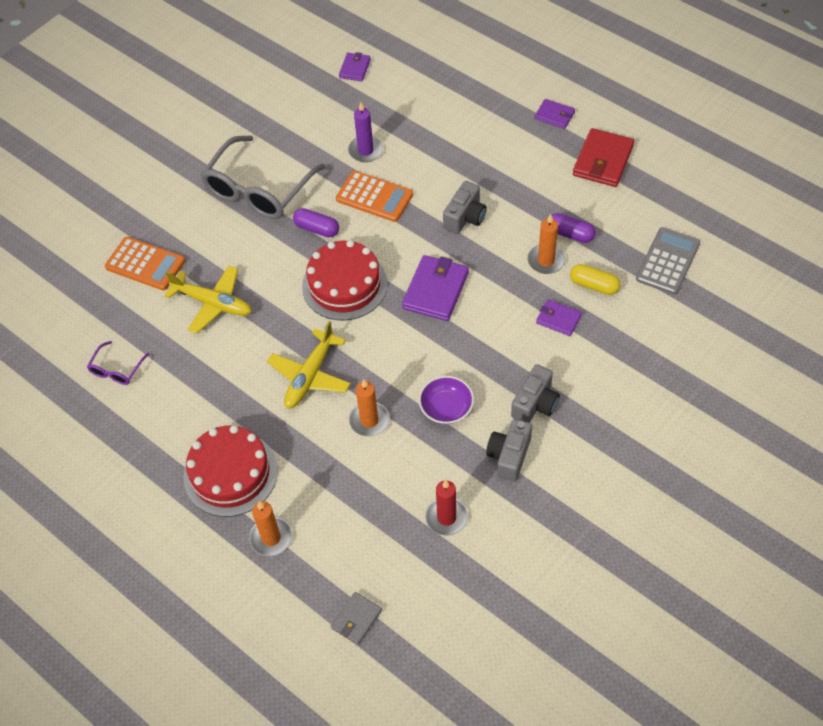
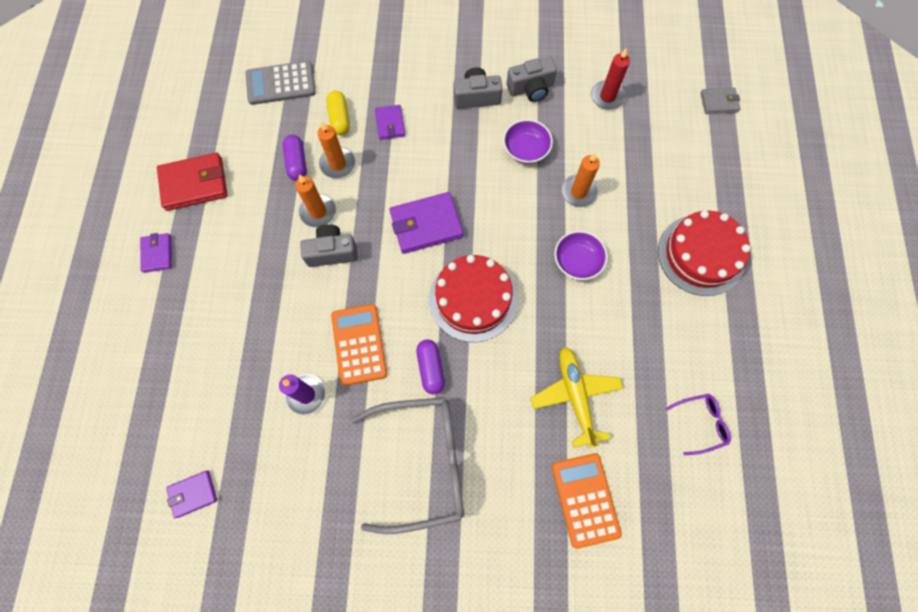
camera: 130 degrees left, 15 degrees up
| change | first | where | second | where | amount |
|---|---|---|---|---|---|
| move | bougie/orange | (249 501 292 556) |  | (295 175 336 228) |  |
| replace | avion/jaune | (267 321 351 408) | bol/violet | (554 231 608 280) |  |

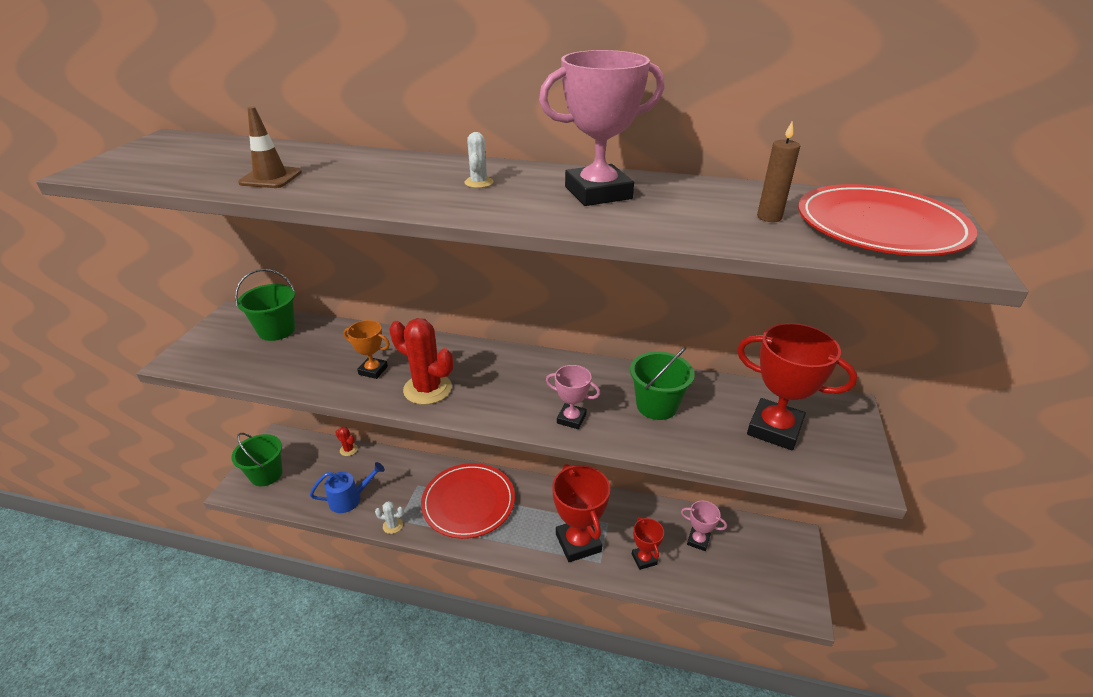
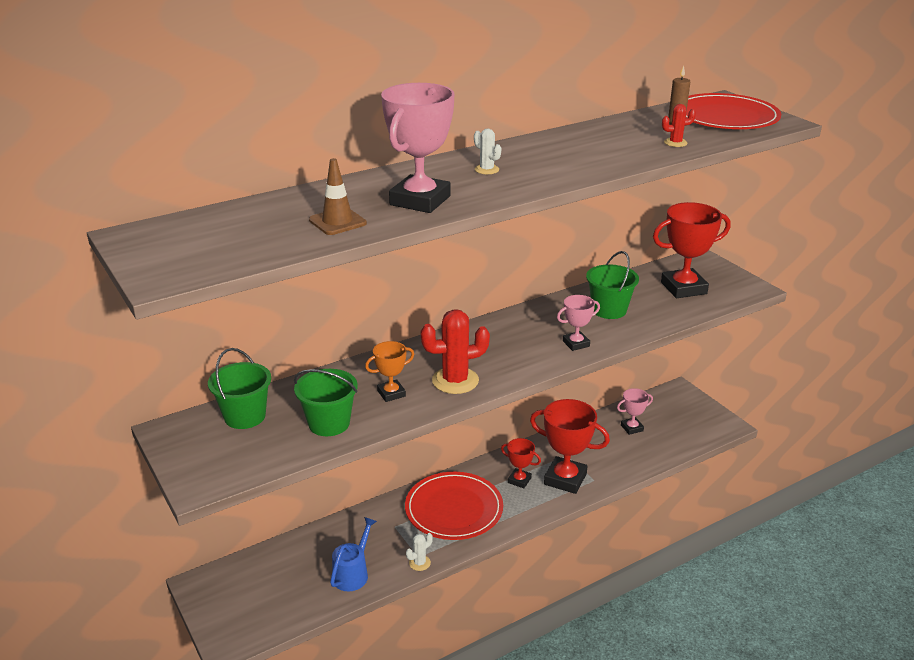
camera: 45 degrees left, 5 degrees down
| change | first | where | second | where | amount |
|---|---|---|---|---|---|
| move | seau/vert | (231 433 283 486) |  | (294 369 358 436) |  |
| move | cactus/rouge | (335 427 358 456) |  | (662 104 696 147) |  |
| move | trophée/rose | (539 50 664 206) |  | (381 83 455 213) |  |
| move | trophée/rouge | (632 517 664 570) |  | (501 438 541 488) |  |

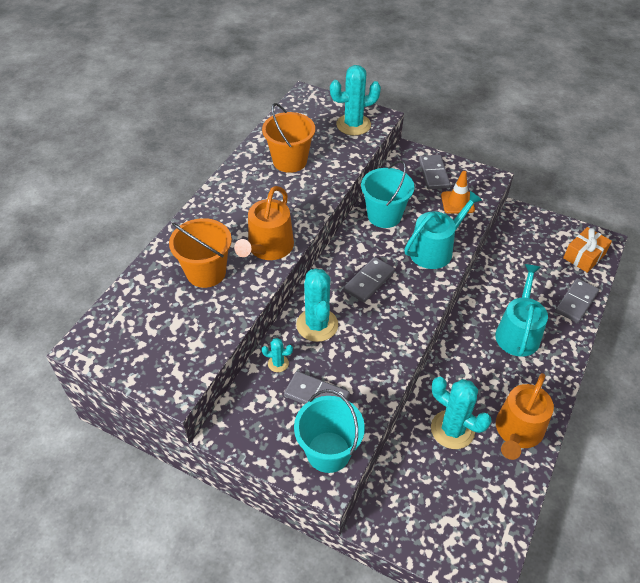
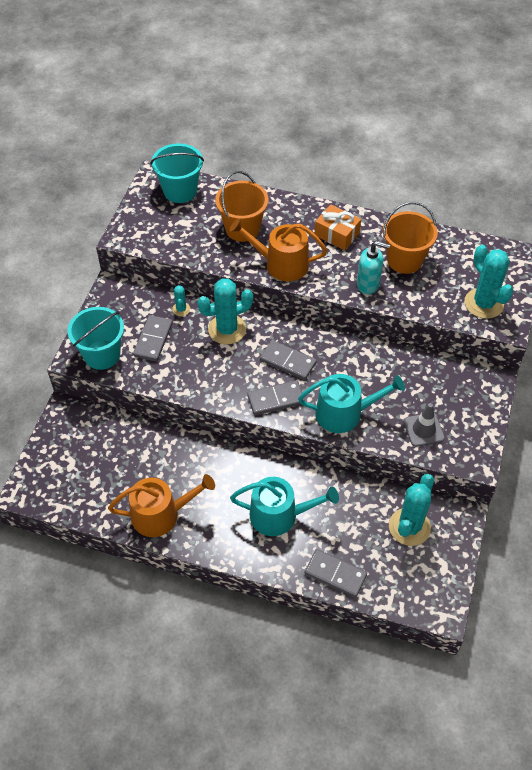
camera: 80 degrees right, 5 degrees up
| change | first | where | second | where | amount |
|---|---|---|---|---|---|
| move | seau/turquoise | (361 160 415 228) |  | (151 144 204 203) |  |
| rotate | arrosoir/turquoise | (404 191 483 269) |  | (298 374 405 433) | 45 degrees counterclockwise |
| move | domino/gris | (419 155 450 189) |  | (247 380 305 415) |  |
| move | cactus/turquoise | (431 377 491 449) |  | (389 474 434 546) |  |
| recolor | cône de chantier/orange | (441 171 475 214) | cône de chantier/gris | (404 403 445 447) |  |
| rotate | arrosoir/orange | (496 373 554 460) |  | (108 474 215 537) | 150 degrees clockwise |
| move | cadeau/orange | (563 227 612 273) |  | (315 204 361 250) |  |
| insert |  |  | distributeur de savon/turquoise | (357 241 390 294) |  |

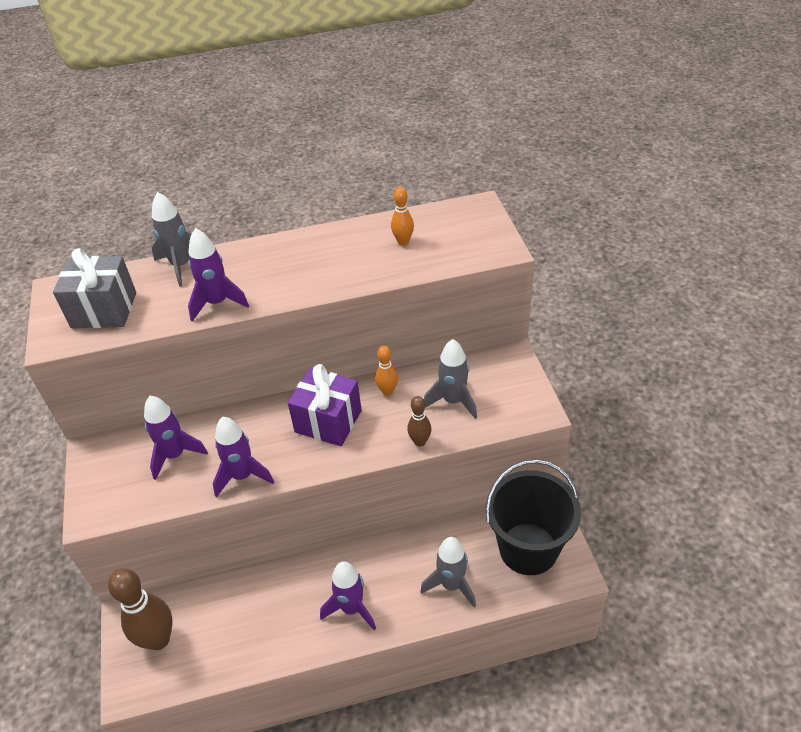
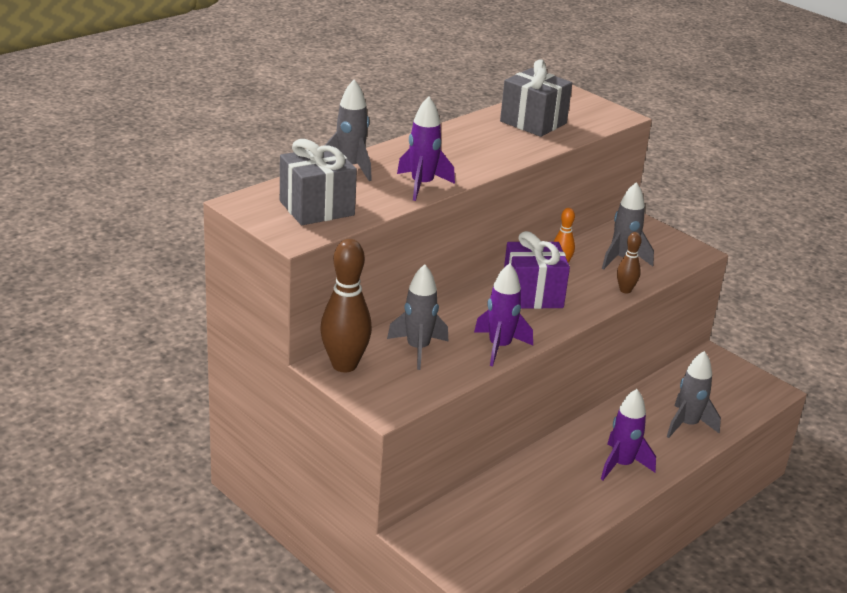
camera: 35 degrees left, 15 degrees down
| change | first | where | second | where | amount |
|---|---|---|---|---|---|
| move | quille/marron | (108 568 173 650) |  | (320 239 372 372) |  |
| recolor | fusée/violet | (144 396 208 480) | fusée/gris | (387 264 449 370) |  |
| replace | quille/orange | (391 187 414 245) | cadeau/gris | (500 59 572 137) |  |
| delete | seau/noir | (486 459 581 575) |  |  |  |

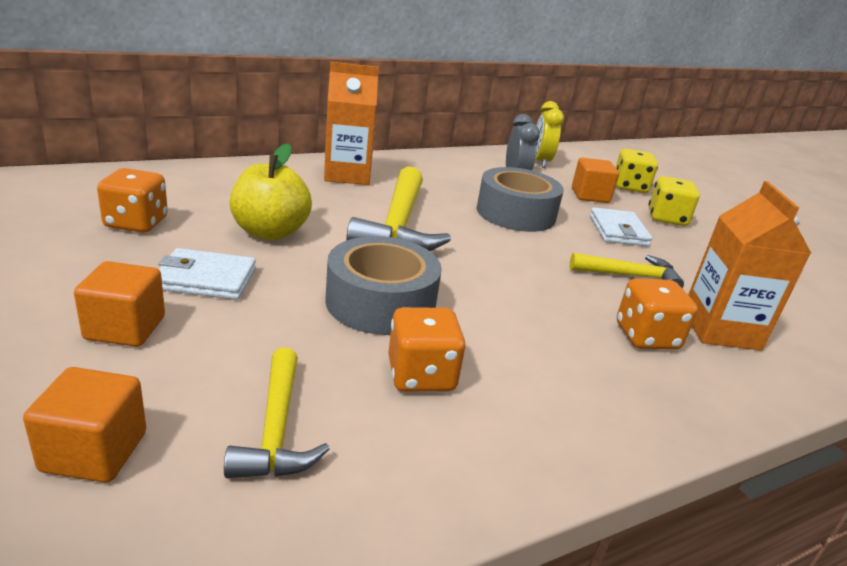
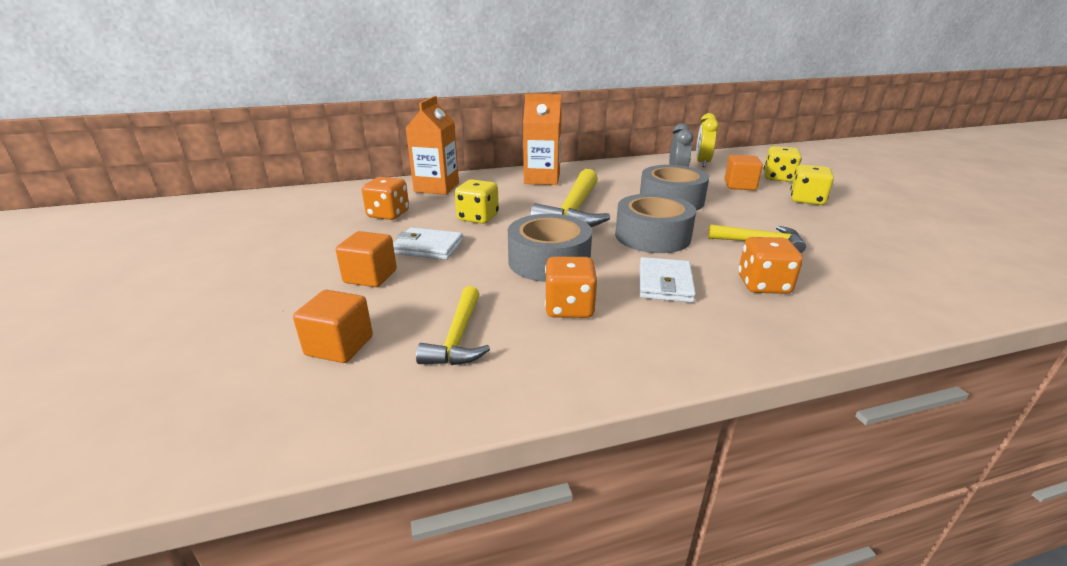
camera: 15 degrees right, 0 degrees up
| change | first | where | second | where | amount |
|---|---|---|---|---|---|
| replace | pomme/jaune | (230 143 312 240) | dé/jaune | (455 179 499 224) |  |
| move | portefeuille/blanc | (590 207 652 246) |  | (640 257 696 303) |  |
| move | brique de lait/orange | (688 181 812 351) |  | (406 96 459 195) |  |
| insert |  |  | ruban adhésif/gris | (615 194 696 253) |  |

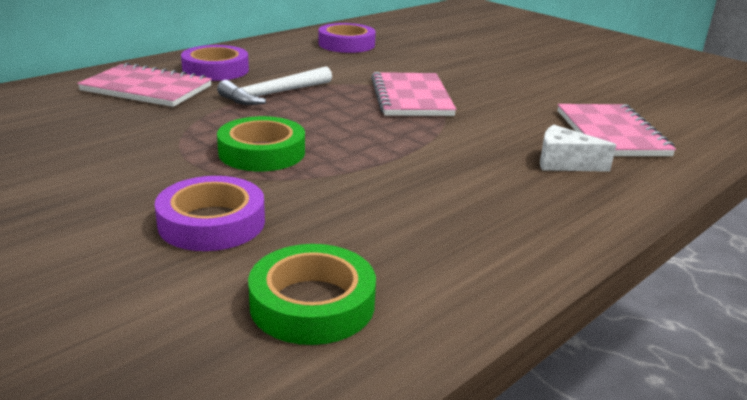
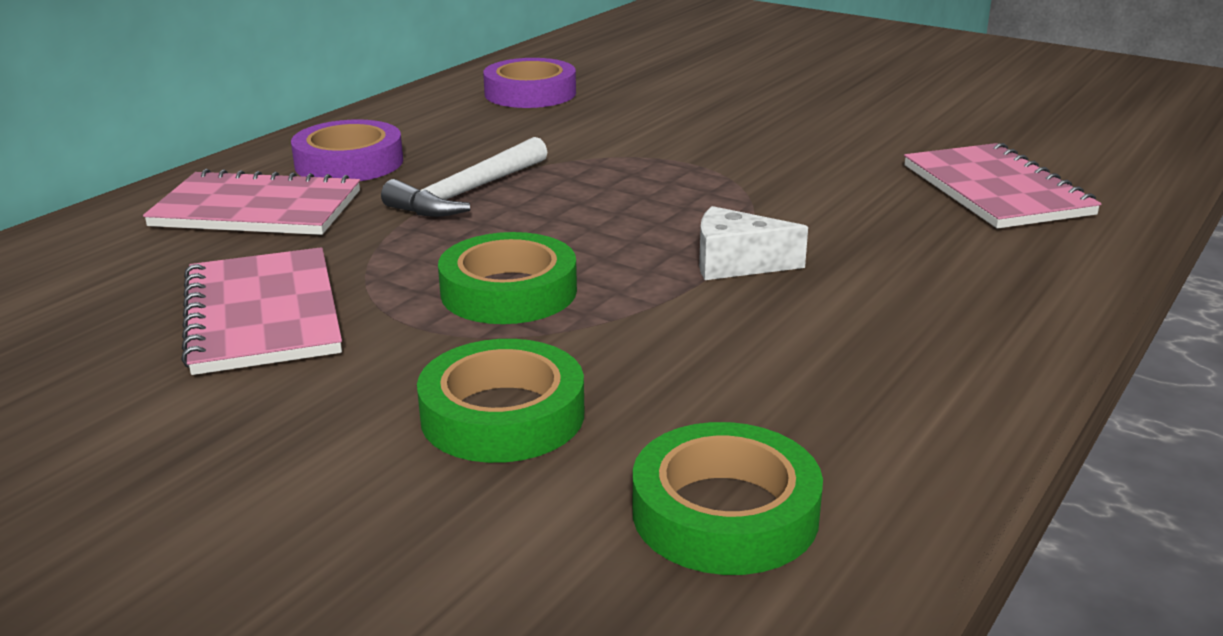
camera: 10 degrees left, 0 degrees up
| change | first | where | second | where | amount |
|---|---|---|---|---|---|
| recolor | ruban adhésif/violet | (155 176 265 251) | ruban adhésif/vert | (417 339 584 463) |  |
| move | carnet/rose | (371 72 456 116) |  | (181 247 342 375) |  |
| move | fromage/blanc | (540 125 616 172) |  | (699 206 808 280) |  |

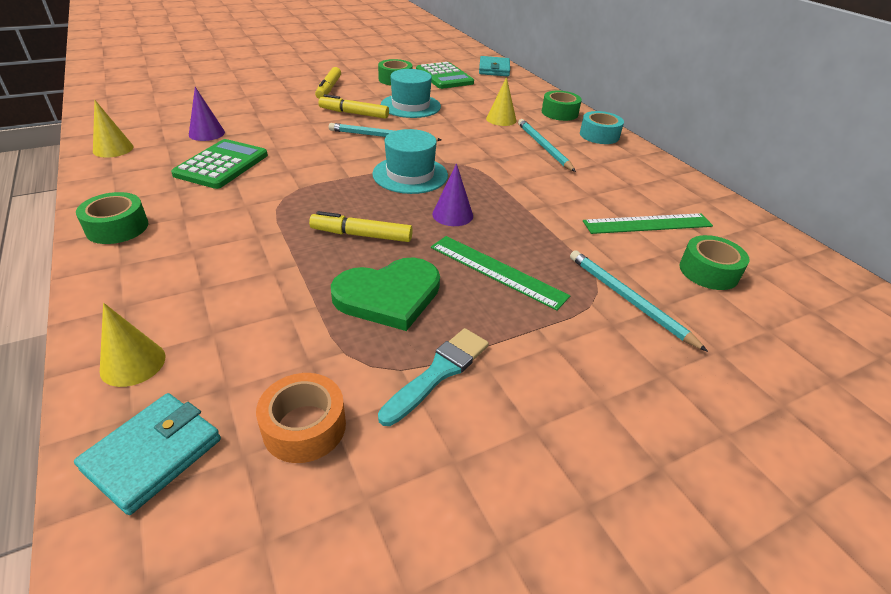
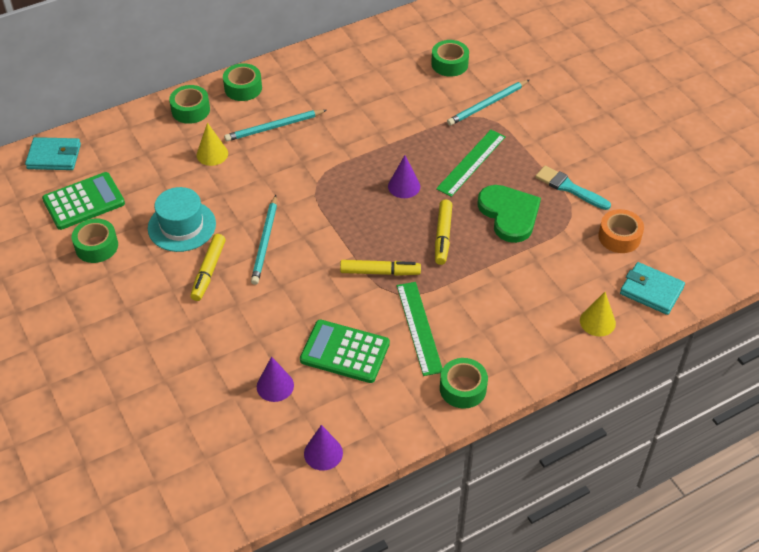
camera: 90 degrees left, 10 degrees up
| change | first | where | second | where | amount |
|---|---|---|---|---|---|
| recolor | cône/jaune | (93 100 134 158) | cône/violet | (304 425 343 471) |  |
| move | feutre/jaune | (315 67 341 99) |  | (340 260 421 276) |  |
| delete | chapeau/turquoise | (372 129 448 194) |  |  |  |
| recolor | ruban adhésif/turquoise | (580 111 624 144) | ruban adhésif/vert | (223 63 262 101) |  |
| move | règle/vert | (583 213 713 234) |  | (397 282 443 376) |  |

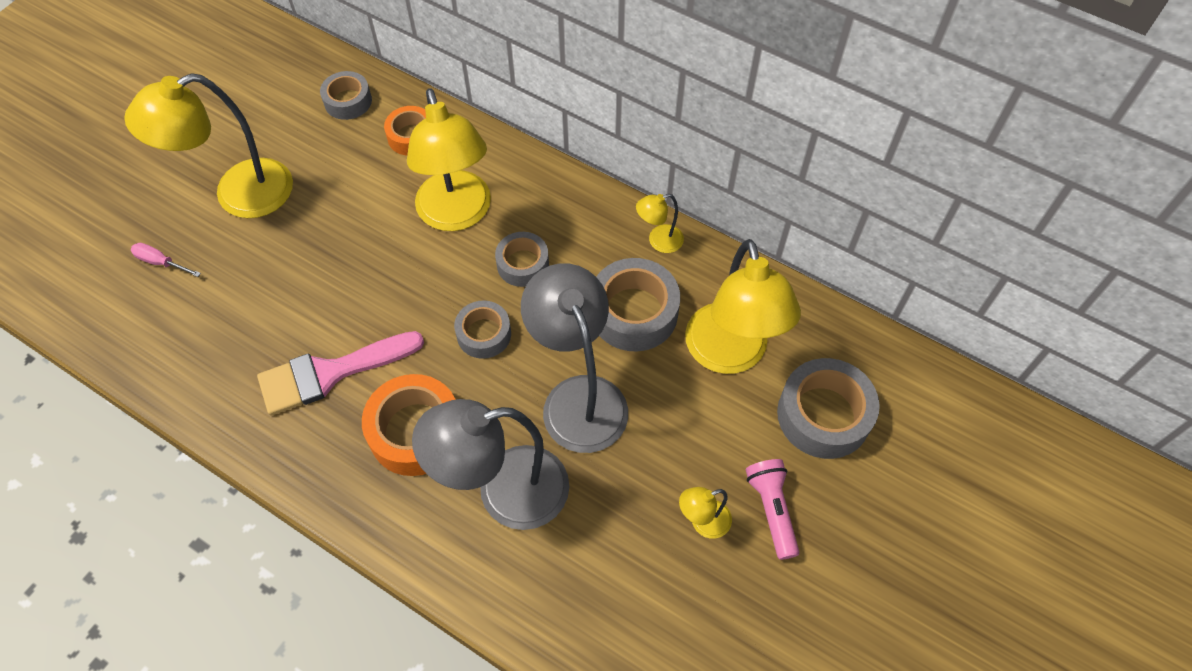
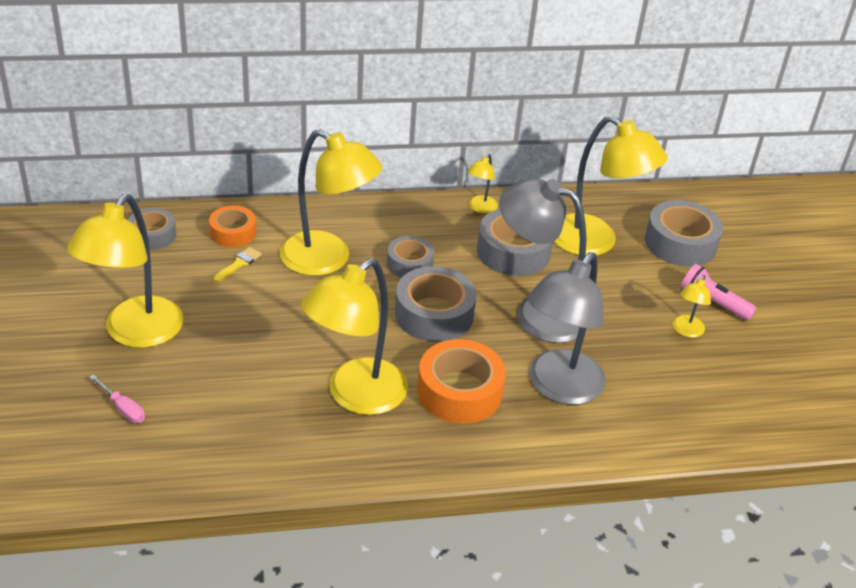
camera: 45 degrees left, 20 degrees down
| change | first | where | second | where | amount |
|---|---|---|---|---|---|
| rotate | tournevis/rose | (131 243 201 277) |  | (89 375 145 423) | 120 degrees counterclockwise |
| replace | pinceau/rose | (257 331 424 415) | lampe/jaune | (301 258 408 415) |  |
| resize | ruban adhésif/gris | (454 301 511 359) |  | (395 266 477 342) | x1.63 |
| insert |  |  | pinceau/jaune | (214 247 262 282) |  |

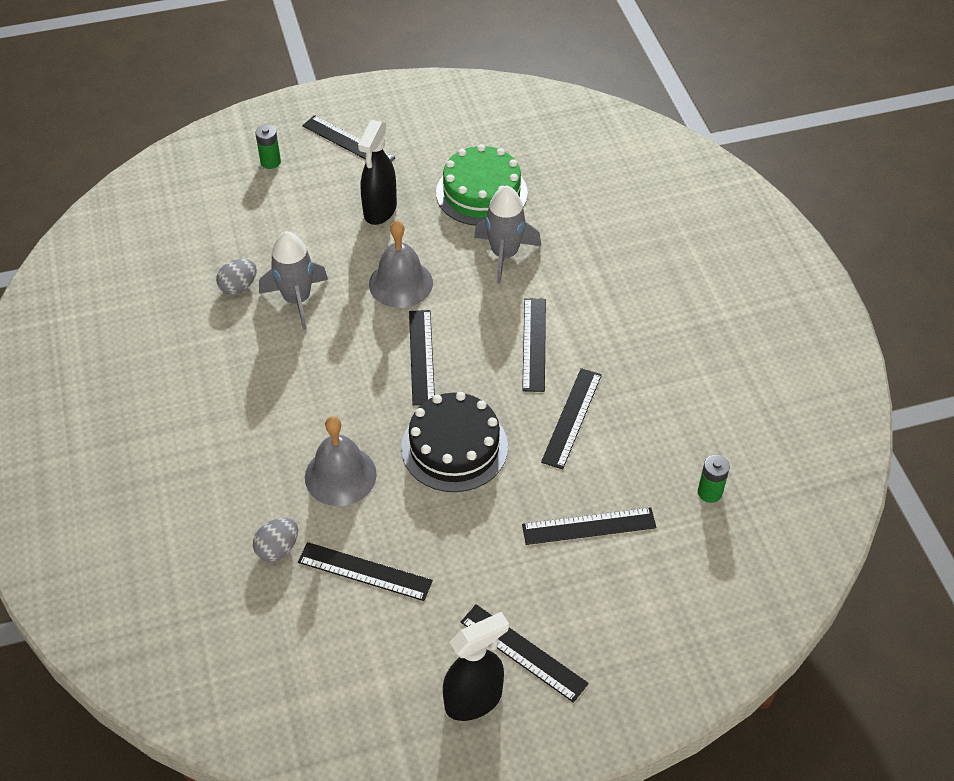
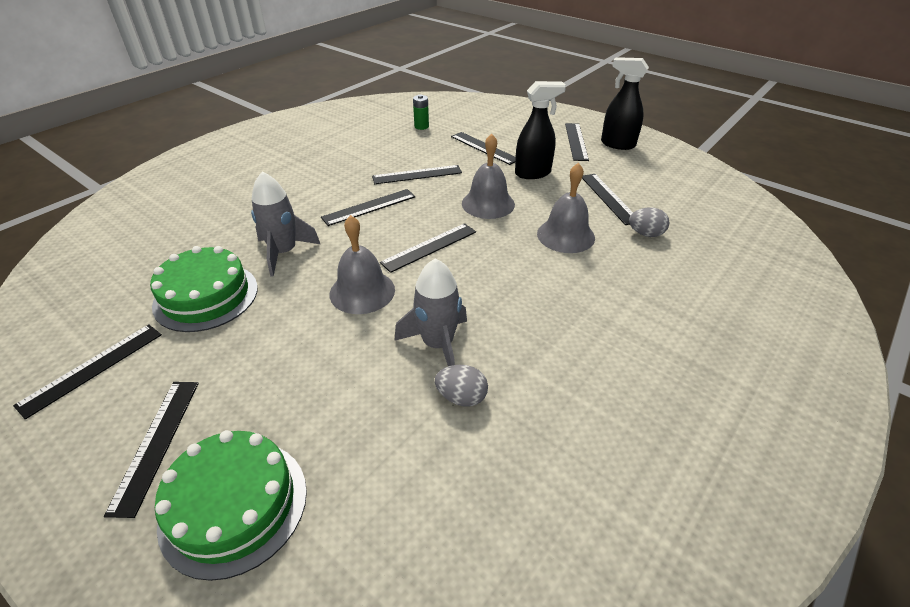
camera: 125 degrees left, 10 degrees down
| change | first | where | second | where | amount |
|---|---|---|---|---|---|
| replace | pile/vert | (255 125 281 169) | gâteau/vert | (155 430 307 581) |  |
| move | vaporisateur/noir | (358 120 397 225) |  | (515 81 566 179) |  |
| replace | gâteau/noir | (401 392 508 492) | cloche/gris | (462 134 515 219) |  |
| insert |  |  | règle/noir | (13 324 162 420) |  |

